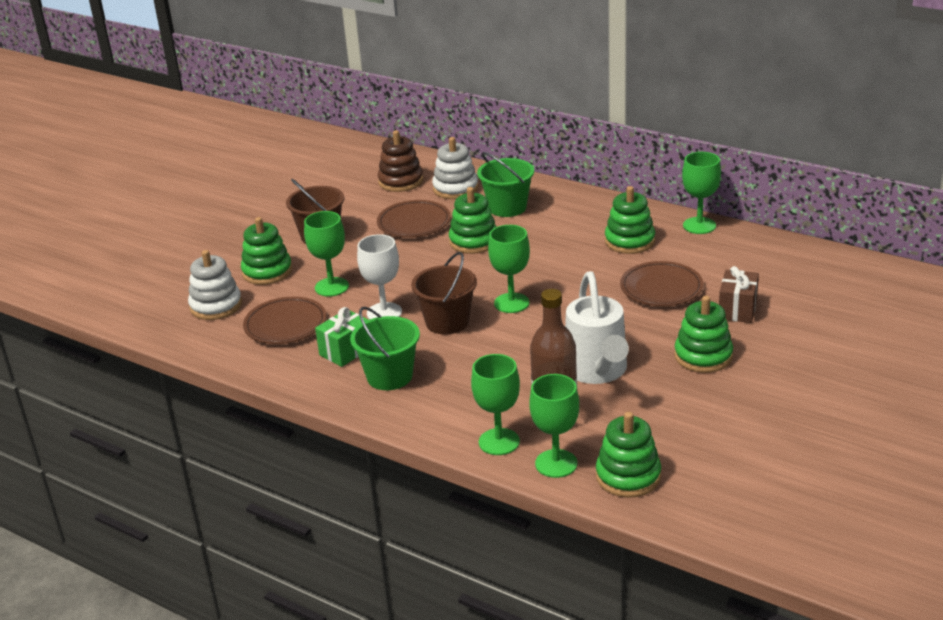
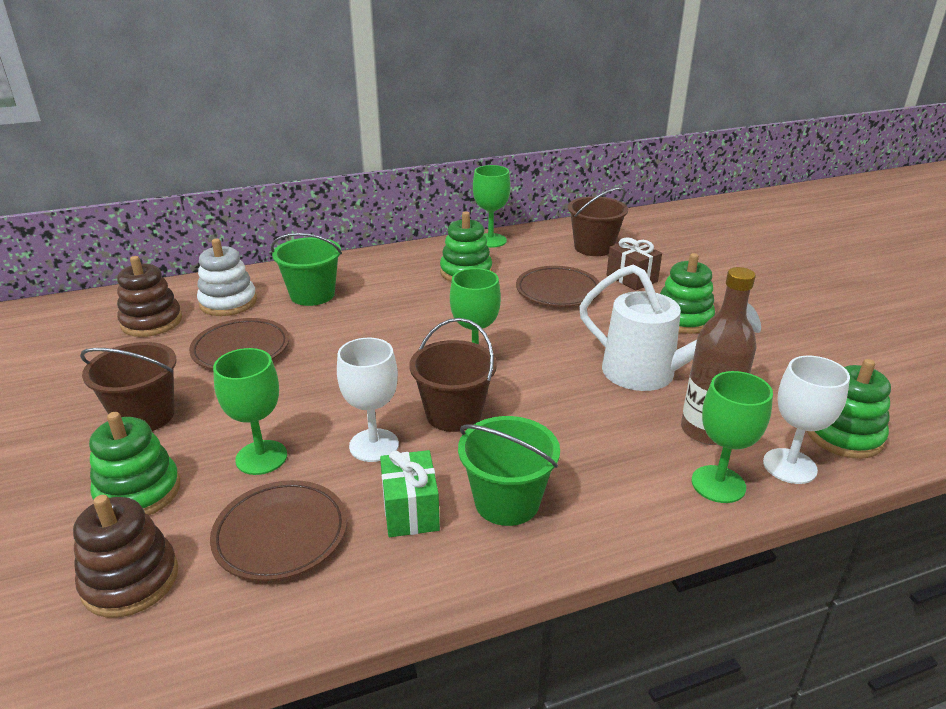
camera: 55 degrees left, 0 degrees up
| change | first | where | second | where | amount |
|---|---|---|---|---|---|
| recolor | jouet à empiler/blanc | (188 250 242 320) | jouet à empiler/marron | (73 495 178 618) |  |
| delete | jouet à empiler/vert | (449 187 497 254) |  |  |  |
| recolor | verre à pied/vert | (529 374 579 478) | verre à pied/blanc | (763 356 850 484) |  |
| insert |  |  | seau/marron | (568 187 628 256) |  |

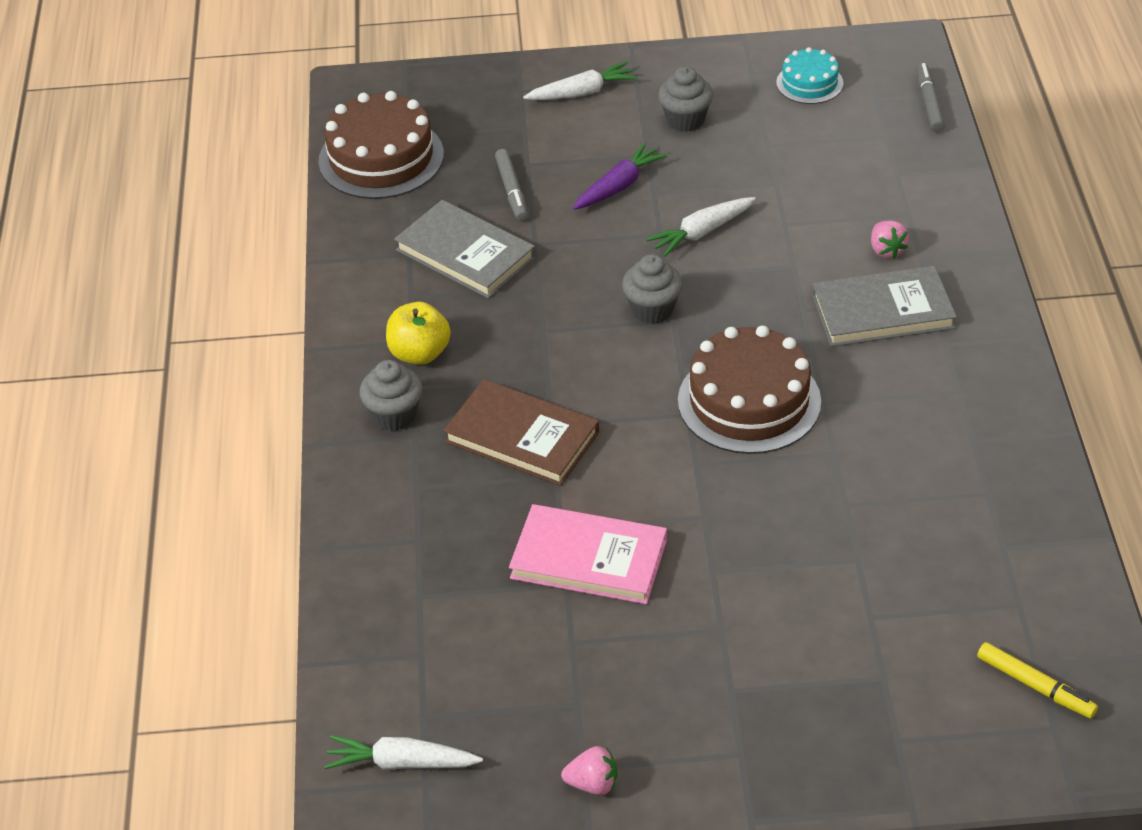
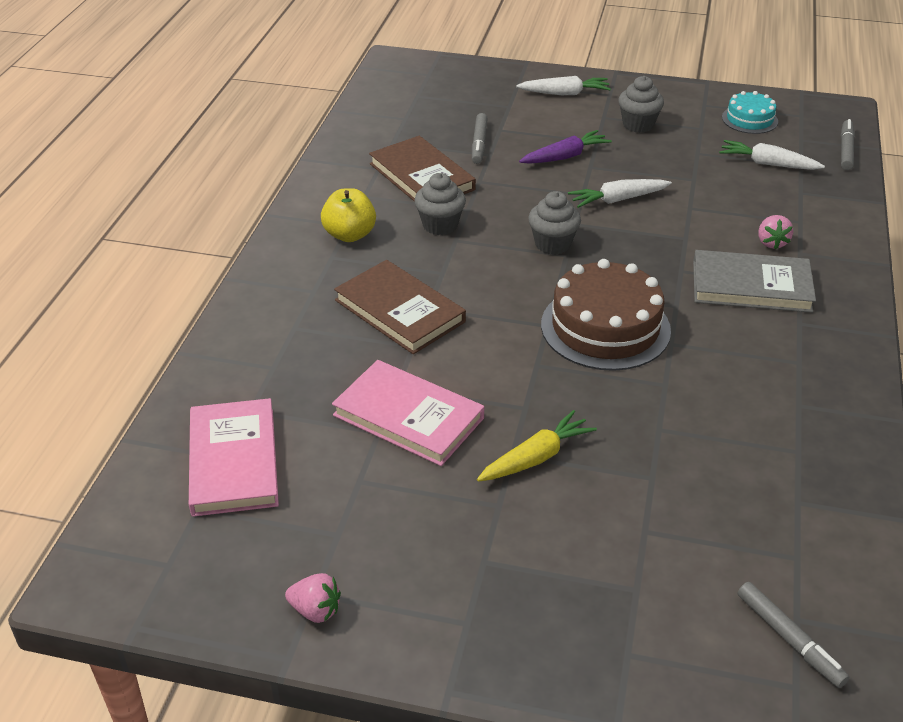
camera: 15 degrees right, 5 degrees down
| change | first | where | second | where | amount |
|---|---|---|---|---|---|
| delete | gâteau/marron | (318 91 444 199) |  |  |  |
| move | carotte/blanc | (324 735 483 770) |  | (719 140 825 170) |  |
| move | muffin/gris | (359 360 423 431) |  | (414 173 466 235) |  |
| recolor | livre/gris | (394 200 536 299) | livre/marron | (369 136 476 202) |  |
| recolor | feutre/jaune | (977 642 1098 718) | feutre/gris | (738 582 849 688) |  |
| insert |  |  | livre/rose | (189 398 279 517) |  |
| insert |  |  | carotte/jaune | (477 410 597 482) |  |

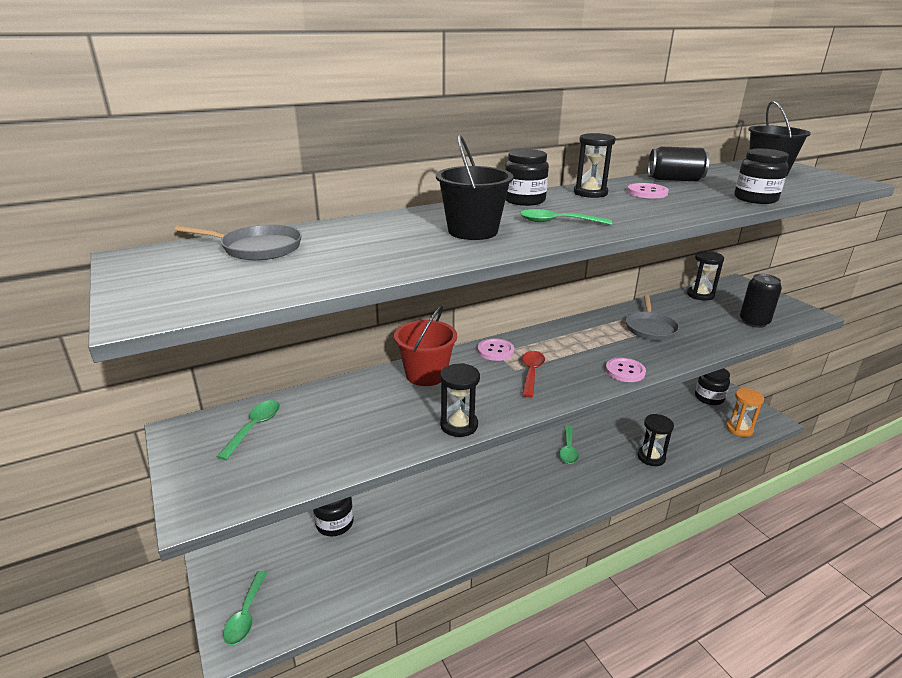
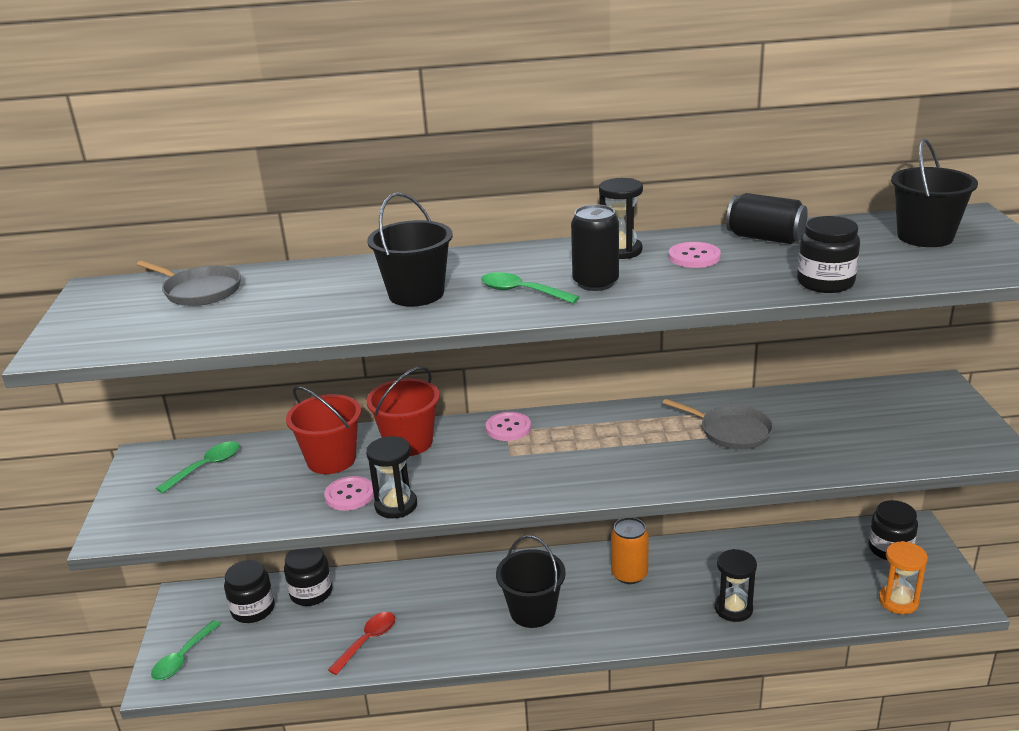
camera: 25 degrees right, 0 degrees up
| change | first | where | second | where | amount |
|---|---|---|---|---|---|
| move | bocal/noir | (505 149 549 206) |  | (224 560 275 623) |  |
| move | cuillère/rouge | (522 351 545 398) |  | (328 612 395 675) |  |
| replace | cuillère/vert | (559 425 579 464) | canette/orange | (611 518 649 584) |  |
| move | bouton/rose | (606 358 646 382) |  | (324 476 374 511) |  |
| rotate | poêle/gris | (626 295 679 340) |  | (663 399 774 449) | 90 degrees counterclockwise |
| delete | sablier/noir | (687 251 724 301) |  |  |  |
| move | canette/noir | (740 274 782 328) |  | (571 205 619 291) |  |
| insert |  |  | seau/rouge | (286 386 361 474) |  |
| insert |  |  | seau/noir | (496 535 566 628) |  |

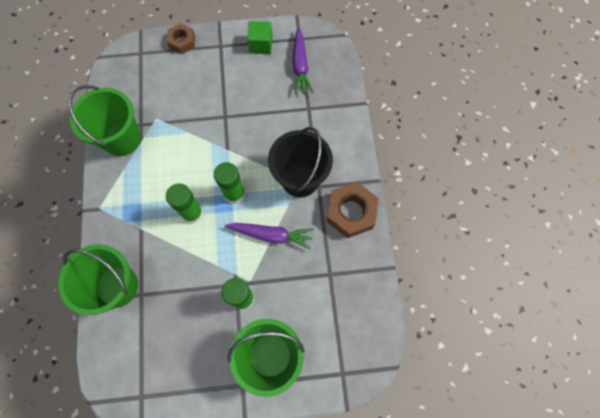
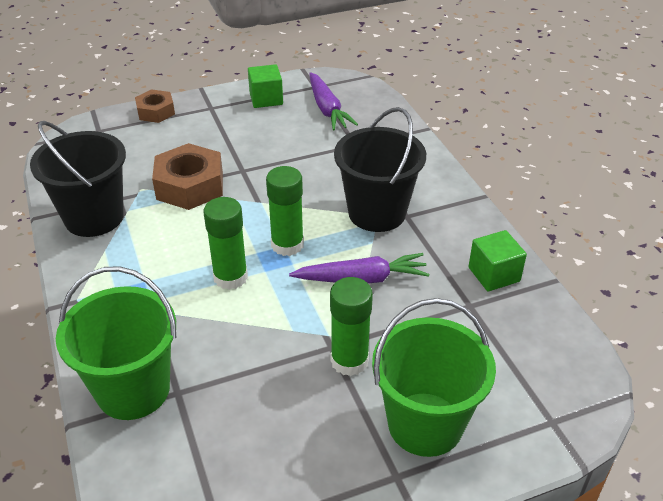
camera: 15 degrees left, 30 degrees down
| change | first | where | second | where | amount |
|---|---|---|---|---|---|
| recolor | seau/vert | (68 85 141 156) | seau/noir | (30 121 126 237) |  |
| move | écrou/marron | (326 182 379 238) |  | (152 143 223 210) |  |
| insert |  |  | cube/vert | (468 230 527 292) |  |

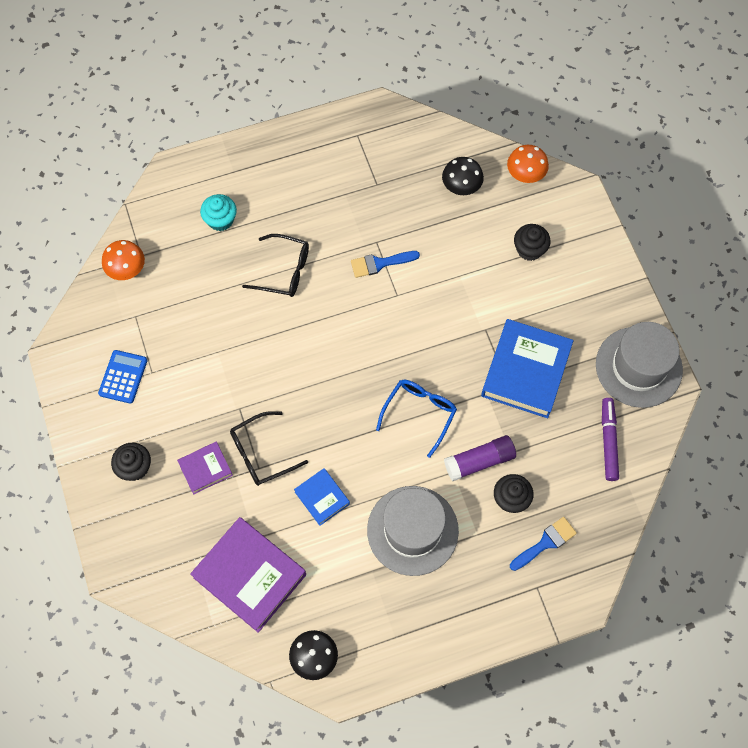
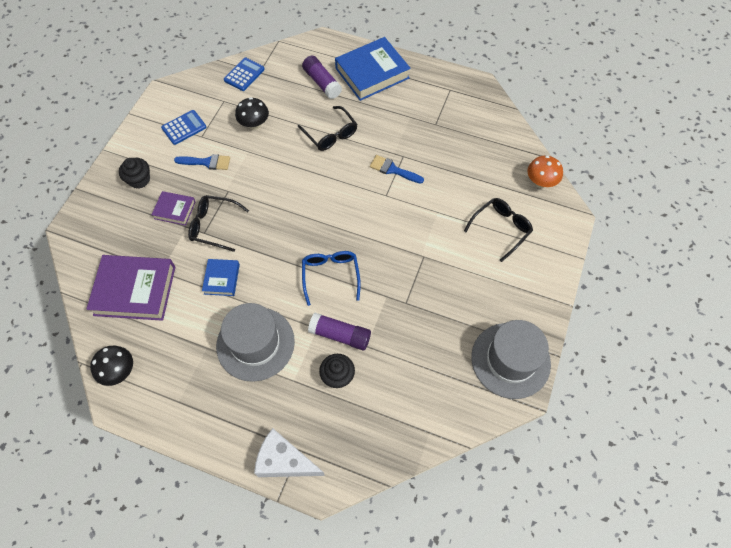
camera: 40 degrees right, 5 degrees down
| change | first | where | second | where | amount |
|---|---|---|---|---|---|
| replace | champignon/orange | (102 240 145 280) | calculatrice/bleu | (224 58 265 91) |  |
| rotate | livre/violet | (190 517 306 633) |  | (86 255 175 321) | 75 degrees counterclockwise |
| replace | muffin/turquoise | (200 194 237 231) | bâton de colle/violet | (302 56 342 99) |  |
| rotate | lunettes/bleu | (376 380 457 458) |  | (302 251 361 306) | 75 degrees counterclockwise |
| move | champignon/noir | (442 157 484 195) |  | (235 97 269 130) |  |
| move | livre/bleu | (481 319 574 418) |  | (335 37 411 101) |  |
| move | pinceau/bleu | (510 517 577 571) |  | (174 154 230 170) |  |
| replace | muffin/noir | (514 224 551 261) | lunettes/noir | (464 198 533 262) |  |
| delete | feutre/violet | (602 398 619 481) |  |  |  |
| insert |  |  | fromage/blanc | (254 428 325 477) |  |

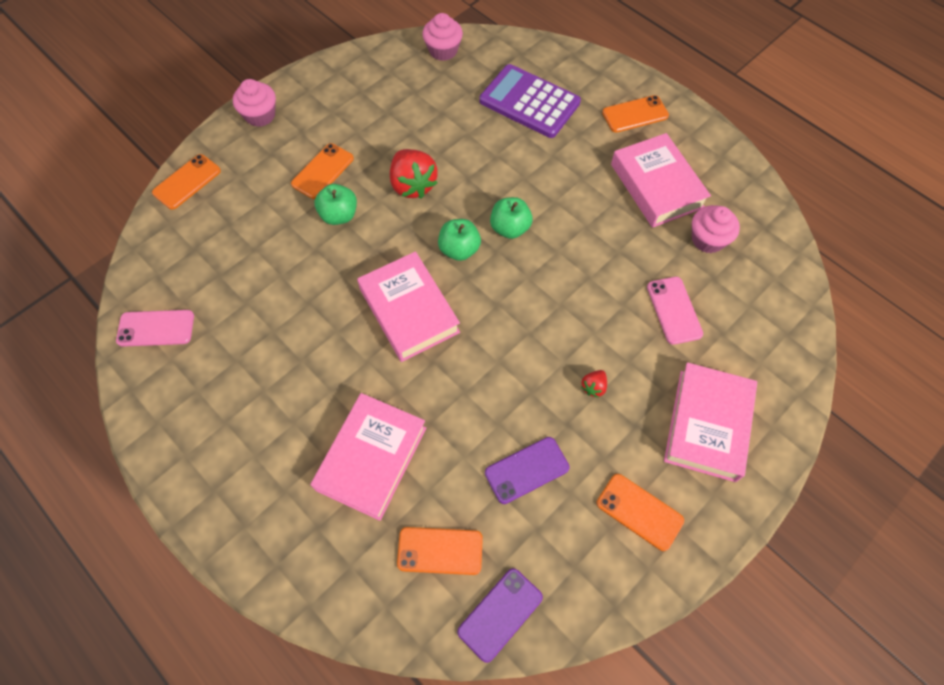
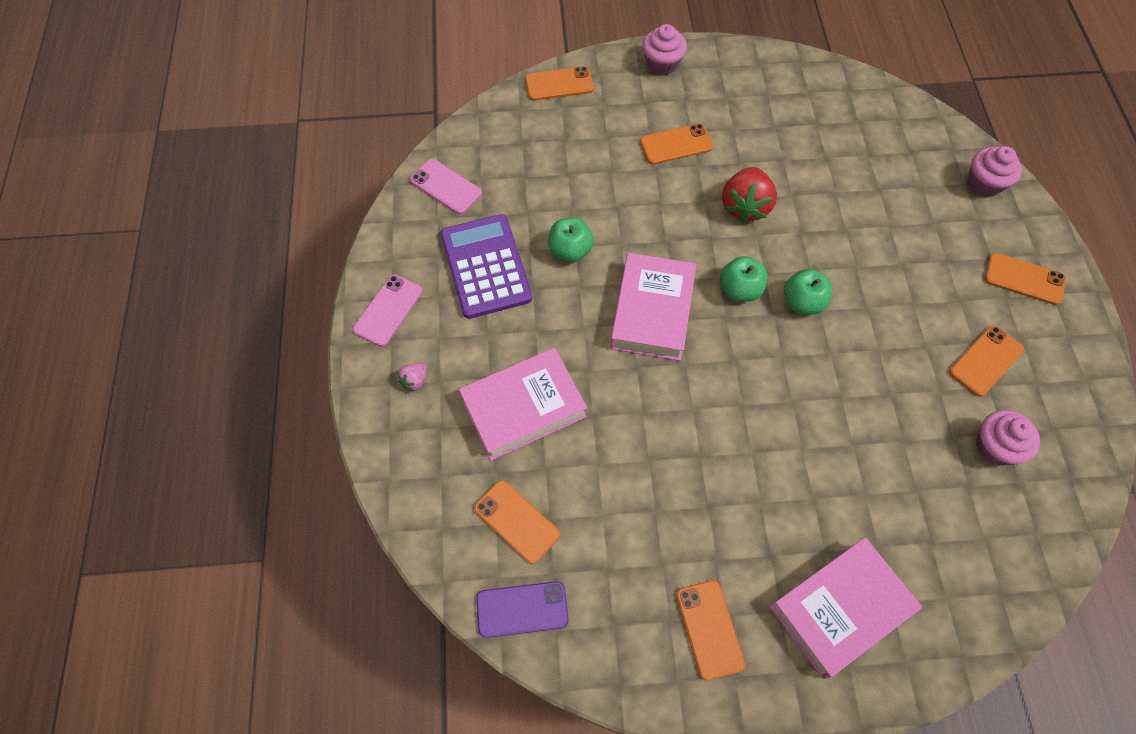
camera: 40 degrees right, 0 degrees up
| change | first | where | second | where | amount |
|---|---|---|---|---|---|
| move | pomme/vert | (315 184 357 225) |  | (548 217 594 262) |  |
| move | muffin/rose | (422 13 463 61) |  | (968 146 1022 197) |  |
| move | calculatrice/violet | (480 64 581 138) |  | (440 214 532 319) |  |
| delete | téléphone/violet | (485 437 569 504) |  |  |  |
| delete | fraise/rouge | (581 370 607 398) |  |  |  |
| replace | livre/rose | (611 133 711 228) | téléphone/orange | (949 325 1024 397) |  |
| move | téléphone/rose | (647 277 703 345) |  | (353 274 423 347) |  |
| insert |  |  | fraise/rose | (398 363 427 391) |  |

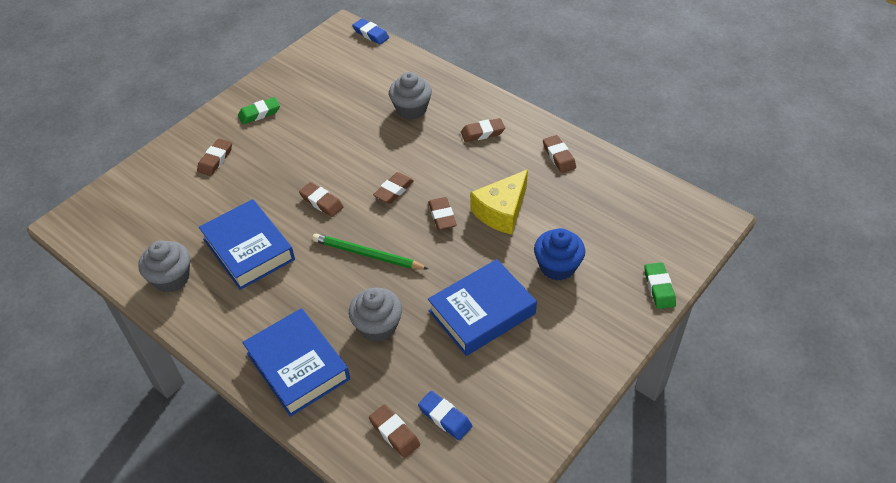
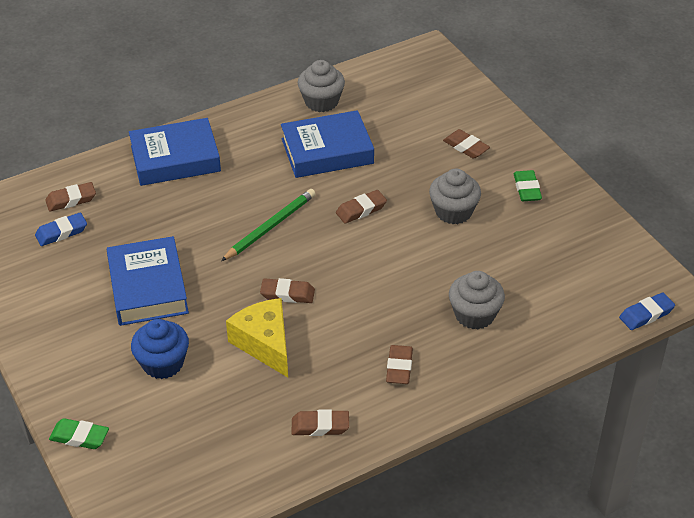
camera: 110 degrees right, 5 degrees down
| change | first | where | second | where | amount |
|---|---|---|---|---|---|
| move | muffin/gris | (349 288 402 342) |  | (429 169 481 224) |  |
| delete | gomme/marron | (373 172 414 204) |  |  |  |

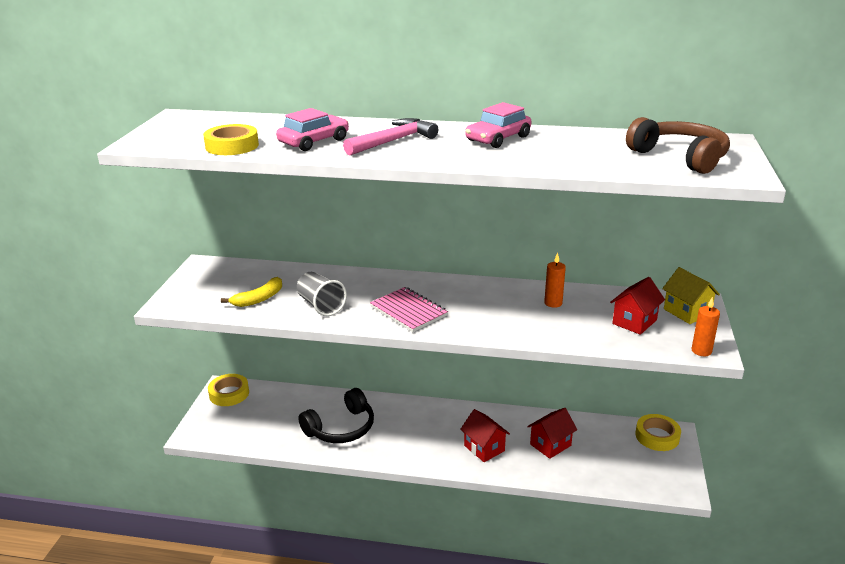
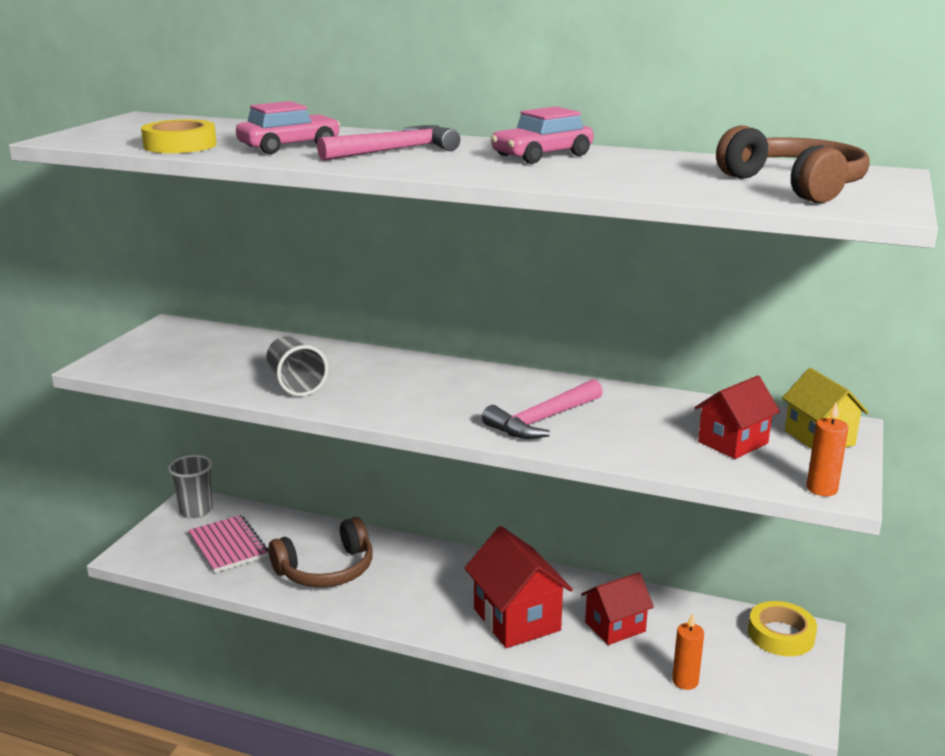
camera: 10 degrees right, 5 degrees down
| change | first | where | second | where | amount |
|---|---|---|---|---|---|
| replace | ruban adhésif/jaune | (208 374 249 406) | gobelet/gris | (168 455 213 518) |  |
| delete | banane/jaune | (221 277 282 307) |  |  |  |
| recolor | casque audio/noir | (298 388 374 443) | casque audio/marron | (269 517 373 587) |  |
| move | carnet/rose | (370 287 448 332) |  | (188 515 268 573) |  |
| resize | maison/rouge | (460 409 510 462) |  | (464 526 573 648) | x1.55 |
| move | bougie/orange | (544 253 566 308) |  | (672 613 704 690) |  |
| insert |  |  | marteau/rose | (482 379 603 439) |  |

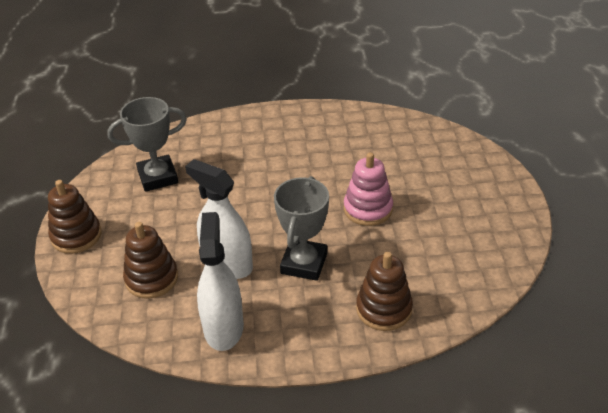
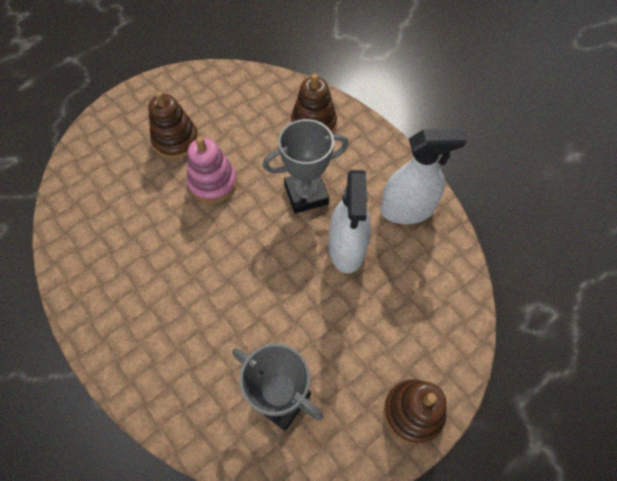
camera: 125 degrees left, 20 degrees up
| change | first | where | second | where | amount |
|---|---|---|---|---|---|
| move | jouet à empiler/marron | (123 222 178 299) |  | (148 91 199 159) |  |
| rotate | vaporisateur/blanc | (197 212 244 351) |  | (381 129 467 224) | 150 degrees counterclockwise |

